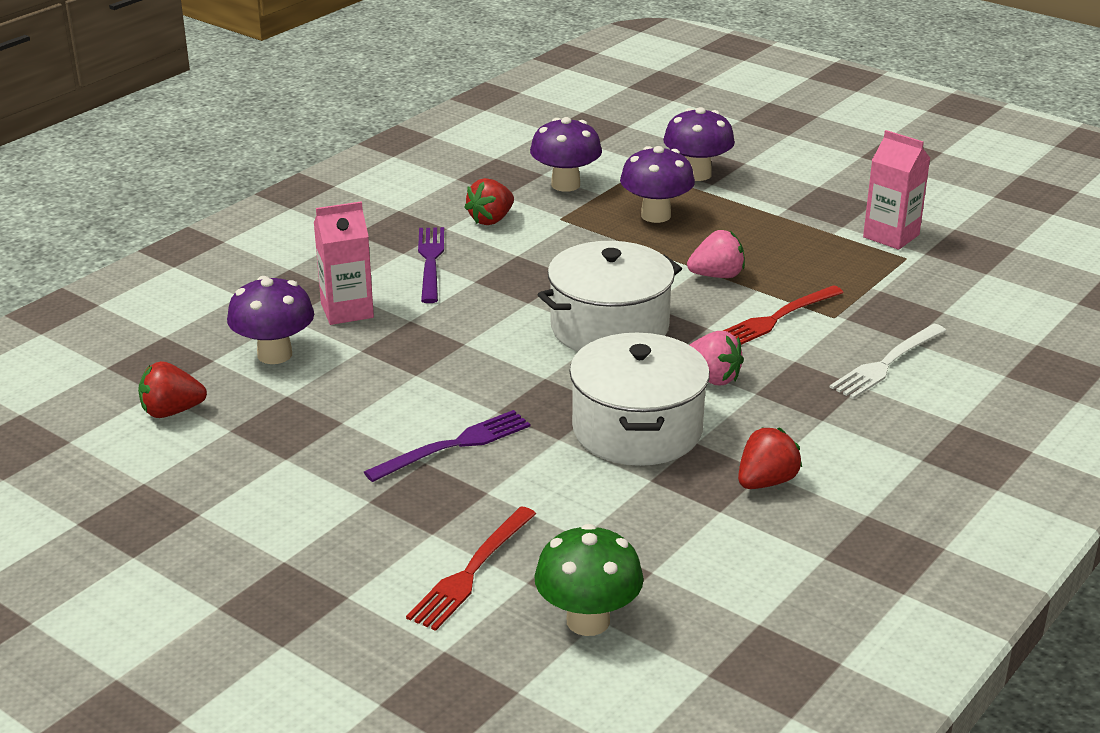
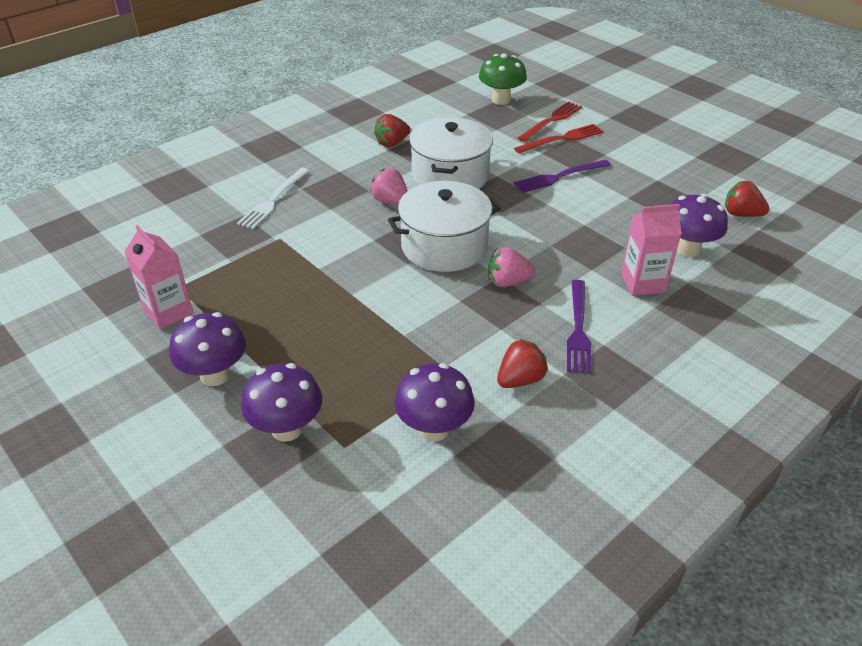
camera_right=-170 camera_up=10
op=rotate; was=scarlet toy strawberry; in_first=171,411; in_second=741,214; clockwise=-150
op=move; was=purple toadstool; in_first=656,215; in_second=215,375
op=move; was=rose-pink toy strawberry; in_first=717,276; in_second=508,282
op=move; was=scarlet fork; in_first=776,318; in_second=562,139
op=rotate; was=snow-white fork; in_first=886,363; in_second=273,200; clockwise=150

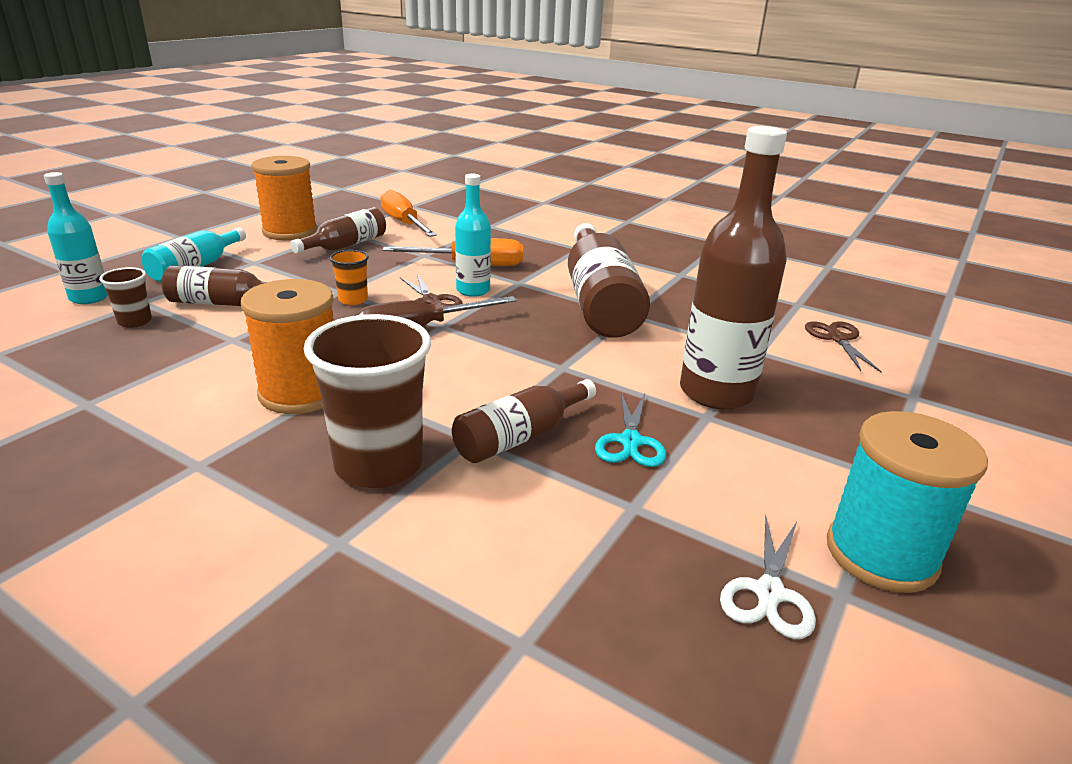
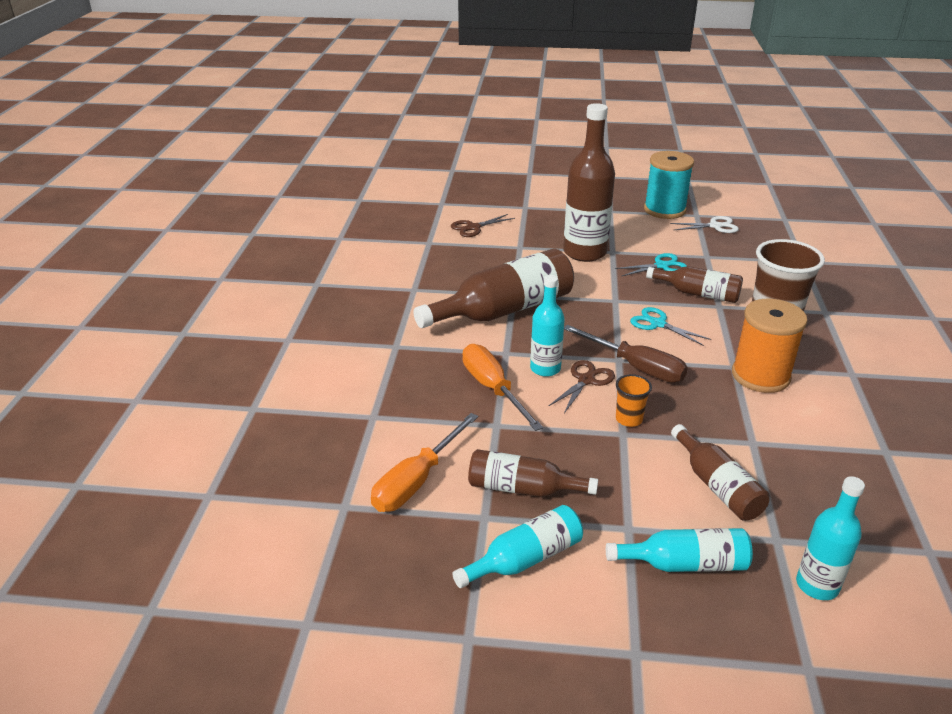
camera_right=-115 camera_up=5
op=delete; was=russet cup; in_first=135,321
op=replace; was=bright orange bobbin; now=teal bottle; in_first=290,232; in_second=525,559
op=insert; now=teal pair of scissors; in_second=658,324

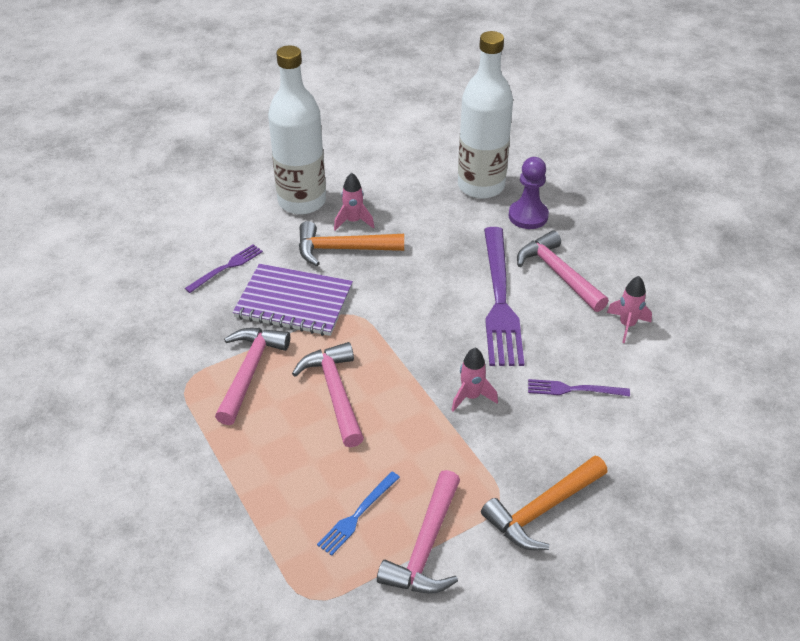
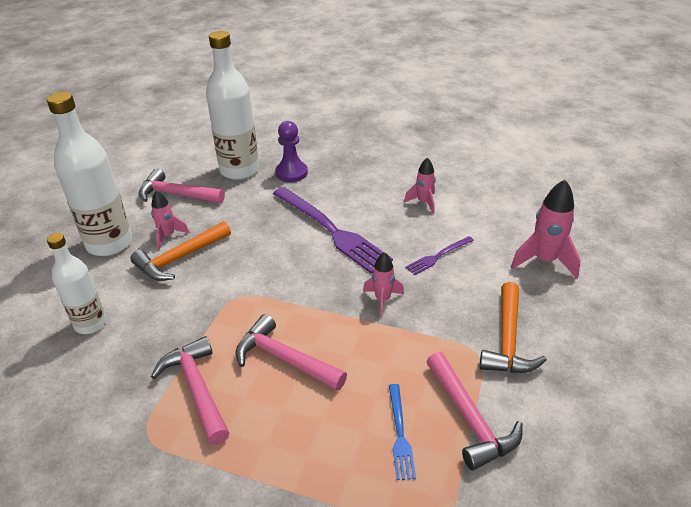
camera_right=-40 camera_up=-5
op=replace; was=purple fork; now=snow-white bottle; in_first=226,267; in_second=90,324
op=delete; was=purple exercise book; in_first=294,302
op=move; was=rose-pink claw hammer; in_first=558,273; in_second=176,194
op=insert; now=rose-pink toy rocket; in_second=544,261

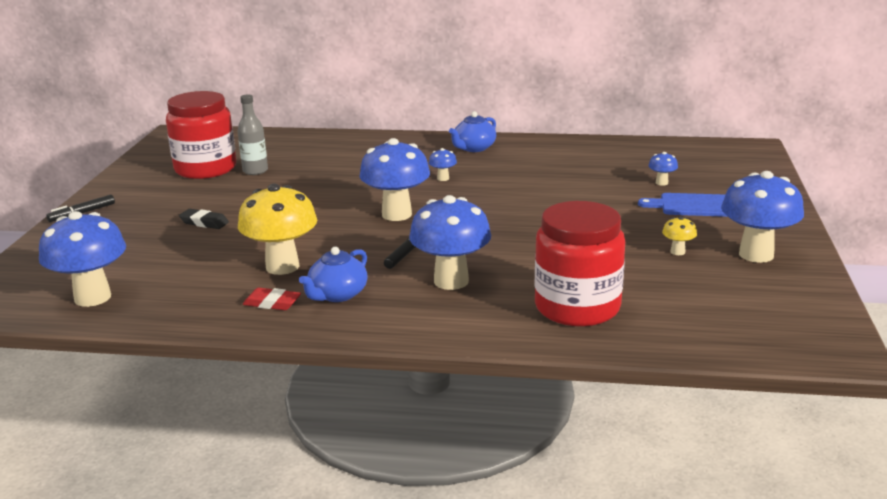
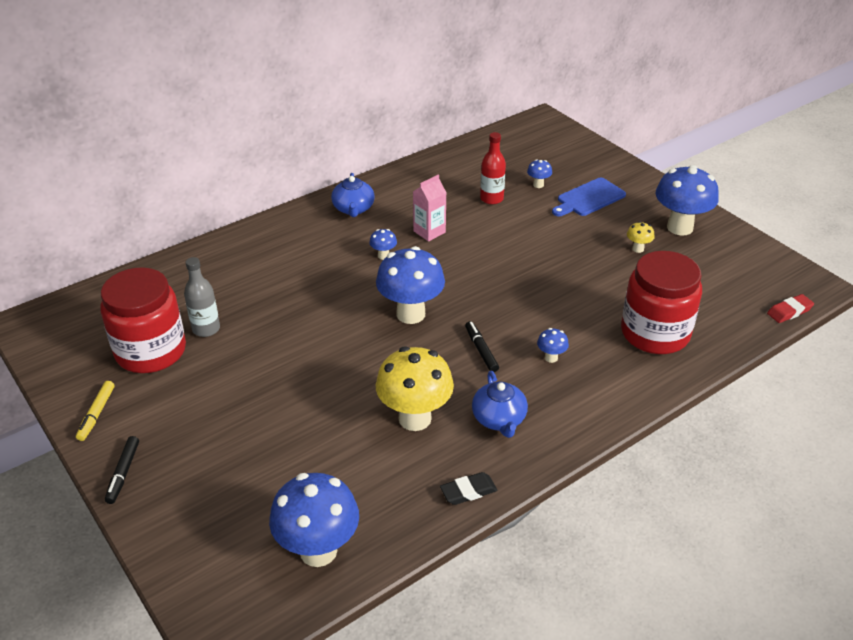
camera_right=-45 camera_up=15
op=move; was=black pencil eraser; in_first=204,222; in_second=468,491
op=move; was=scarlet pencil eraser; in_first=272,303; in_second=789,311
op=resize; was=royal blue toadstool; in_first=451,281; in_second=551,358; ratio=0.44
op=insert; now=golden felt pen; in_second=96,414
op=insert; now=rose-pink carton; in_second=429,232
op=insert; now=scarlet bottle; in_second=491,199

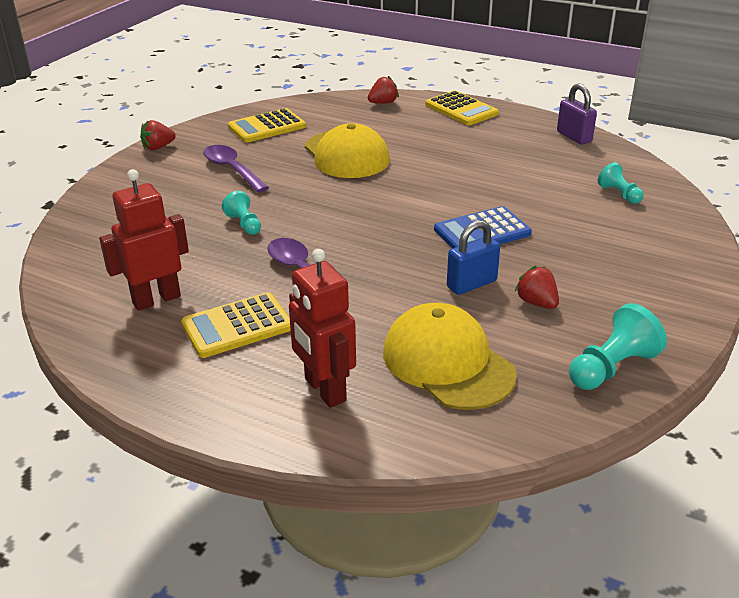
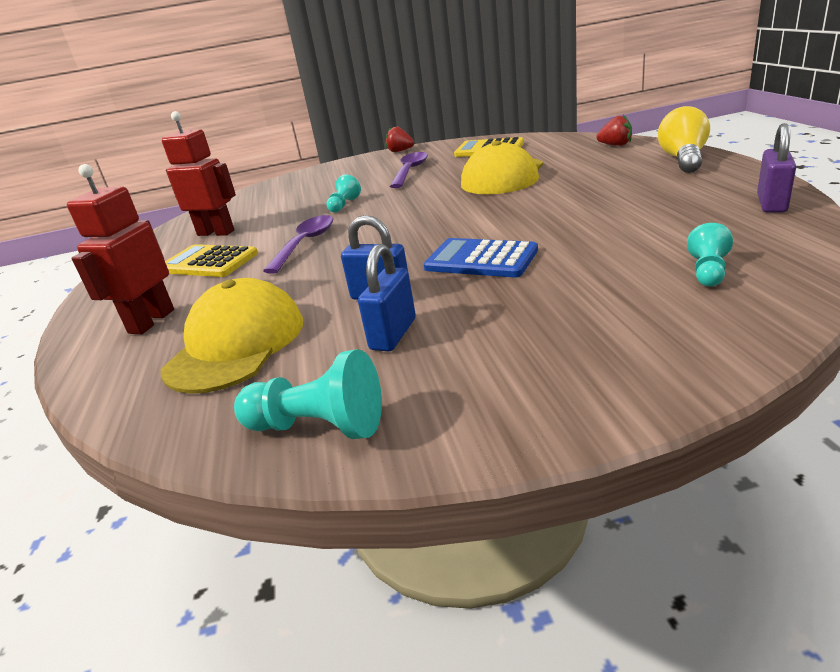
camera_right=55 camera_up=-5
op=replace; was=golden pocket calculator; now=golden lightbulb; in_first=461,109; in_second=683,159
op=replace; was=scarlet toy strawberry; now=royal blue padlock; in_first=537,303; in_second=393,334

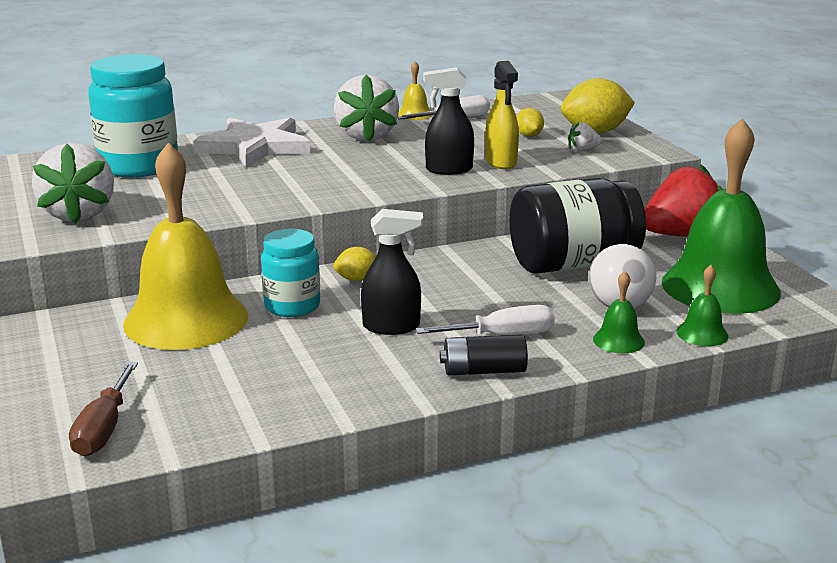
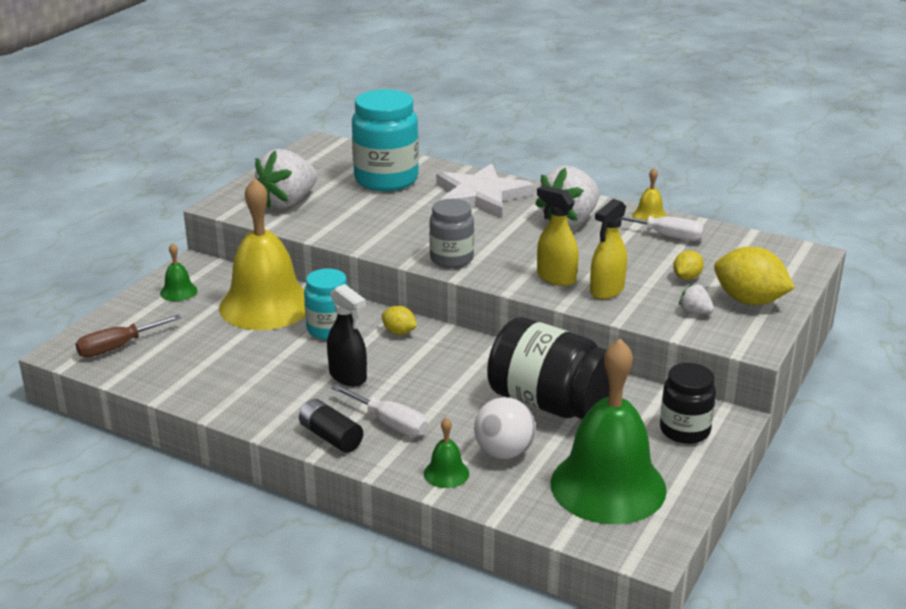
camera_right=50 camera_up=5
op=recolor; was=black sprayer; now=golden sprayer; in_first=448,170; in_second=556,277
op=replace; was=scarlet toy strawberry; now=black preserve jar; in_first=681,235; in_second=684,430
op=move; was=emerald bell; in_first=702,334; in_second=178,291
op=insert; now=ash-grey preserve jar; in_second=451,259

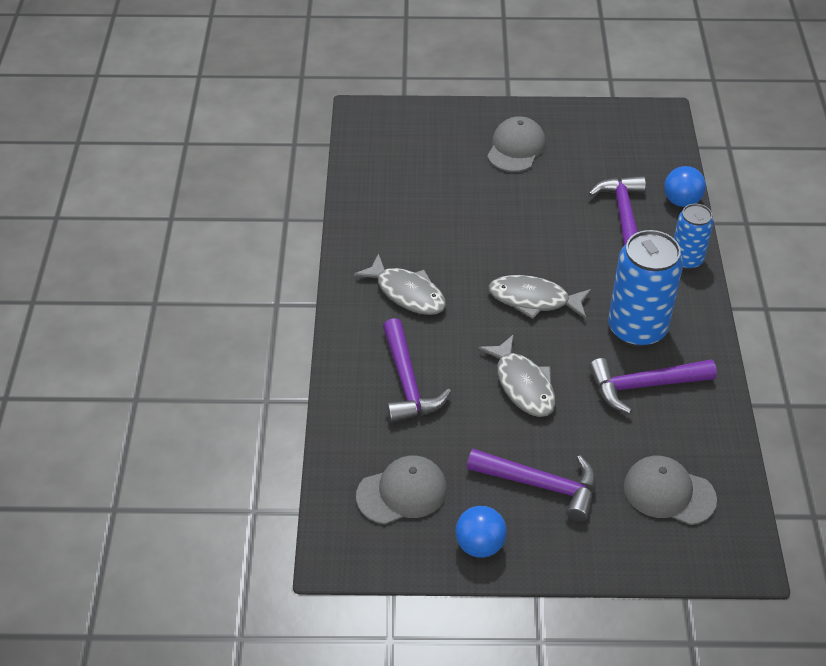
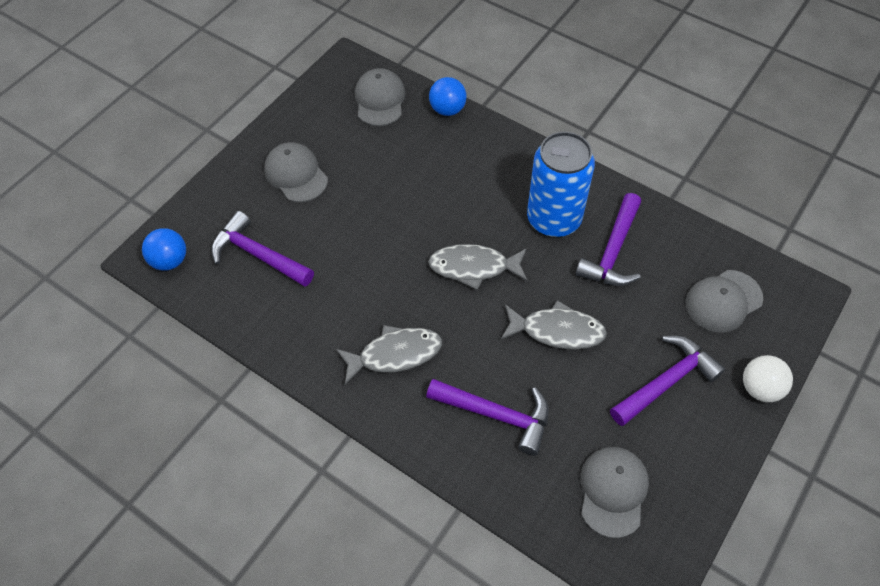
camera_right=-55 camera_up=10
op=move; was=royal blue play ball; in_first=479,545; in_second=170,261
op=rotate; was=ash-grey fish; in_first=534,300; in_second=473,267; clockwise=45
op=move; was=purple claw hammer; in_first=623,216; in_second=258,255
op=delete; was=royal blue tin; in_first=686,259
op=insert; now=ash-grey cap; in_second=379,100
op=insert; now=snow-white play ball; in_second=760,388

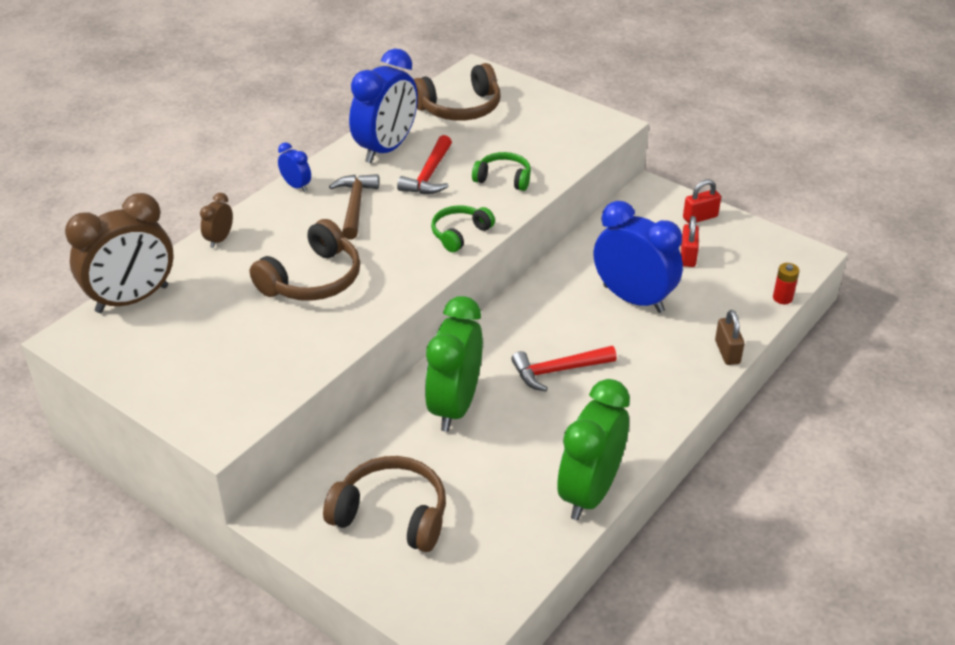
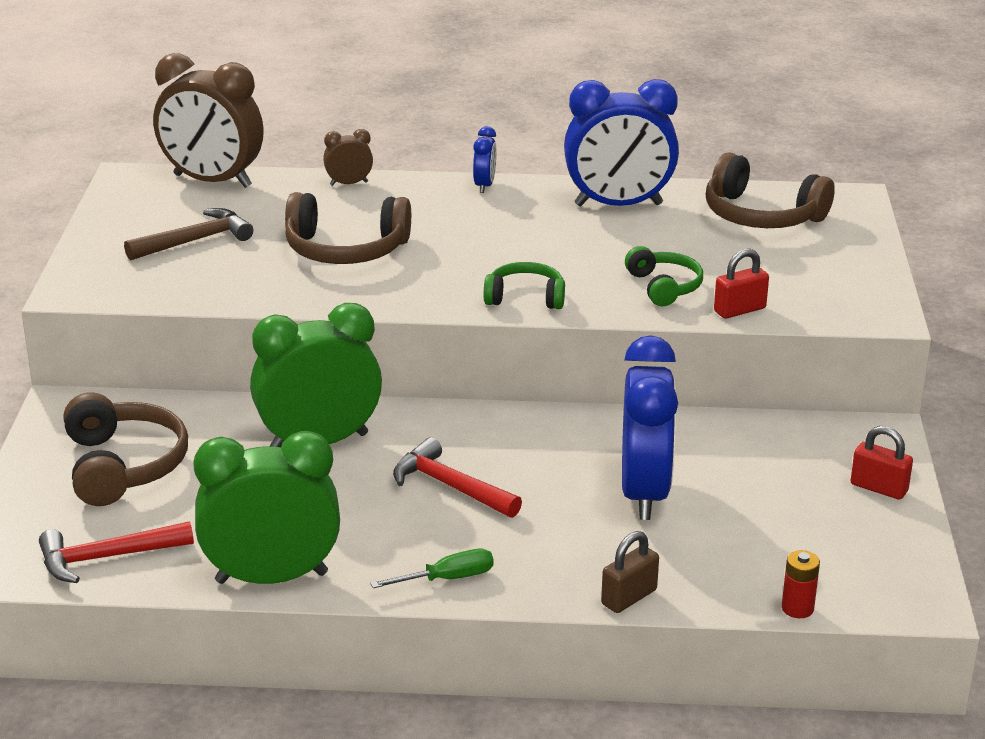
camera_right=55 camera_up=-10
op=move; was=russet claw hammer; in_first=355,206; in_second=194,241
op=move; was=scarlet claw hammer; in_first=429,175; in_second=107,558
op=move; was=scarlet padlock; in_first=688,256; in_second=739,310
op=insert; now=emerald hand screwdriver; in_second=447,578

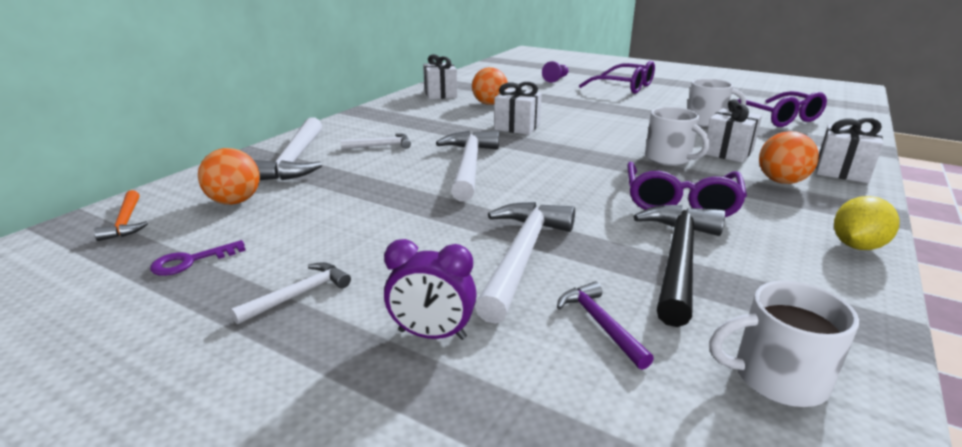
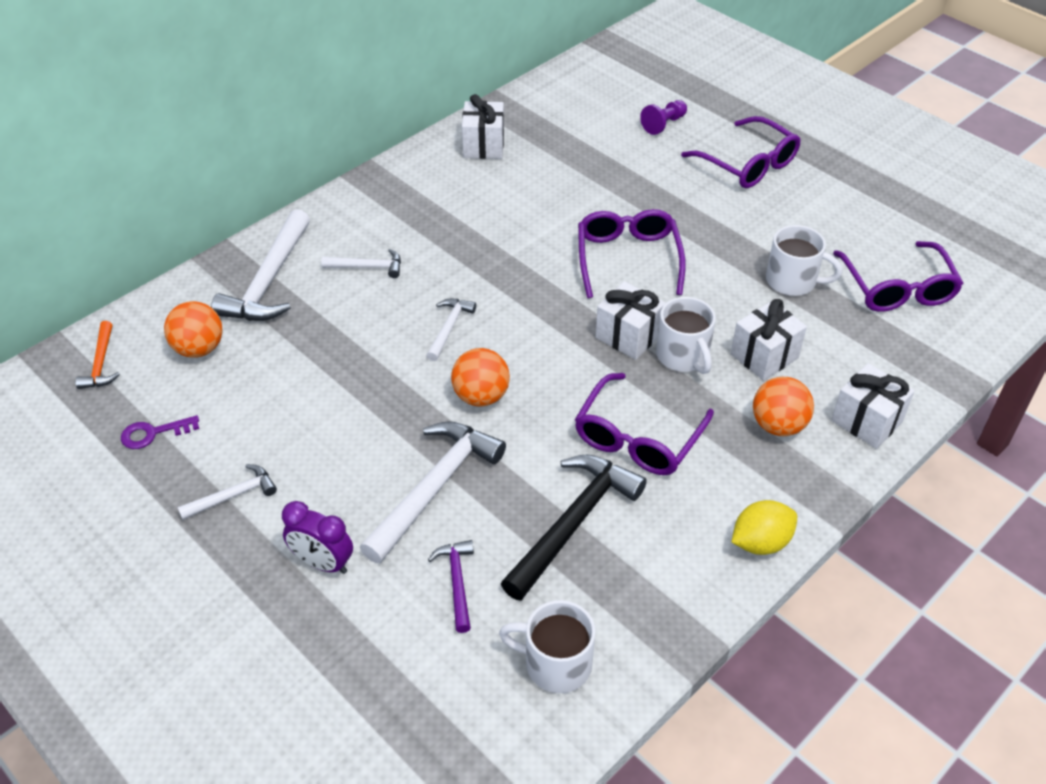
camera_right=15 camera_up=20
op=resize; was=snow-white claw hammer; in_first=469,166; in_second=449,328; ratio=0.52
op=move; was=bright orange play ball; in_first=489,104; in_second=481,396
op=move; was=snow-white present; in_first=517,127; in_second=628,336
op=insert; now=purple spectacles; in_second=628,259

